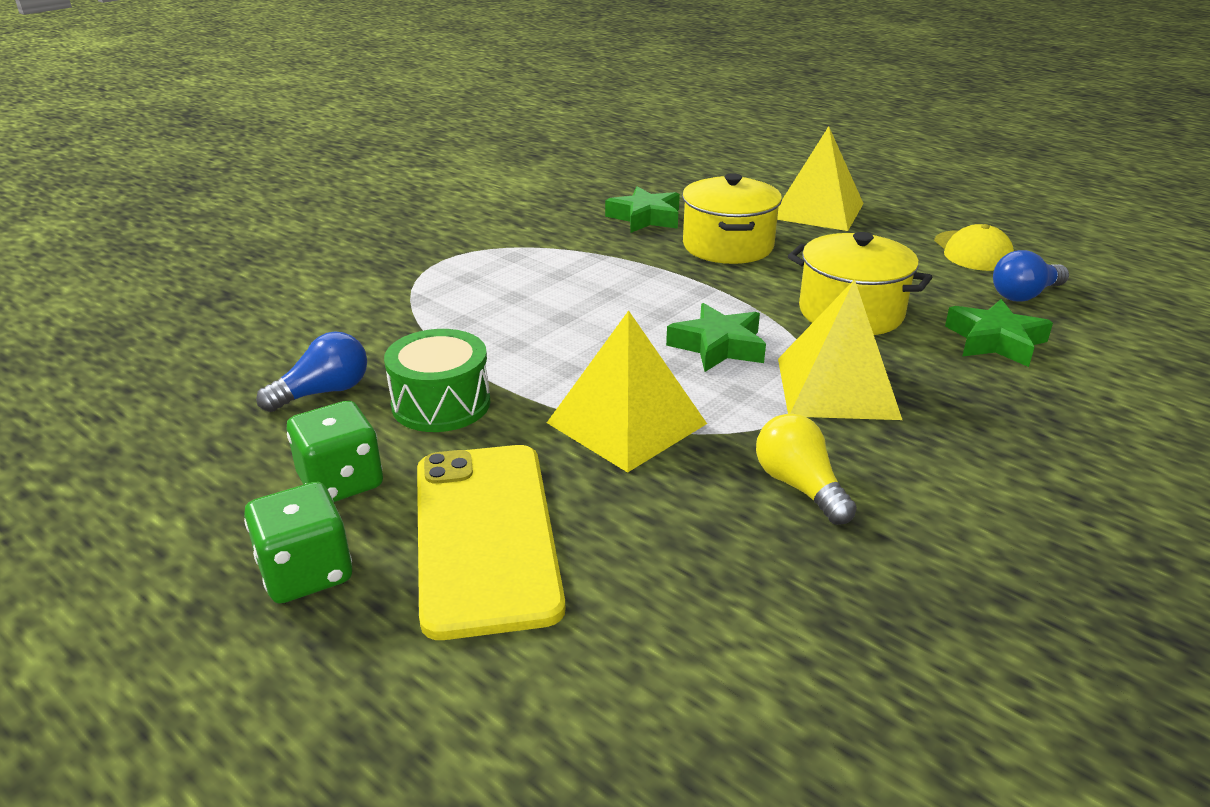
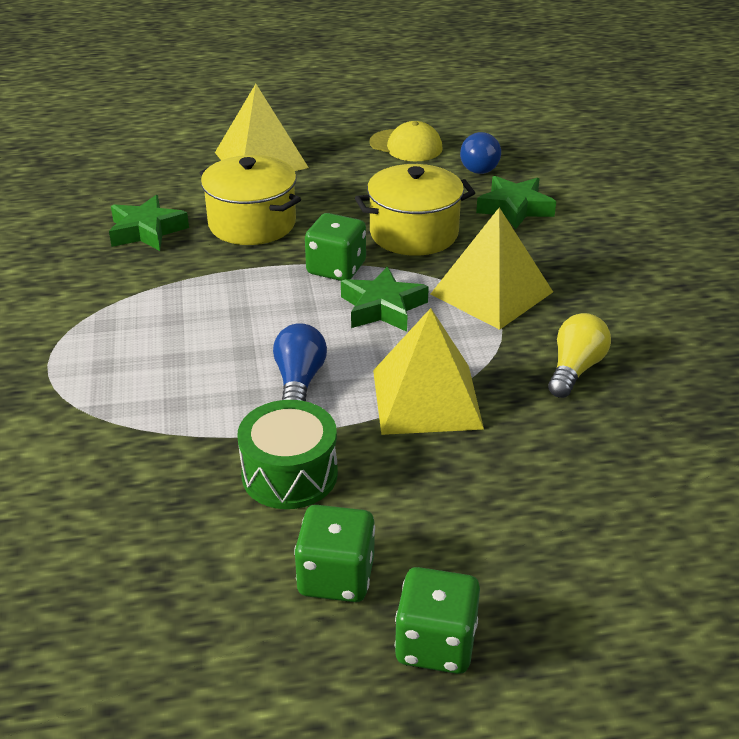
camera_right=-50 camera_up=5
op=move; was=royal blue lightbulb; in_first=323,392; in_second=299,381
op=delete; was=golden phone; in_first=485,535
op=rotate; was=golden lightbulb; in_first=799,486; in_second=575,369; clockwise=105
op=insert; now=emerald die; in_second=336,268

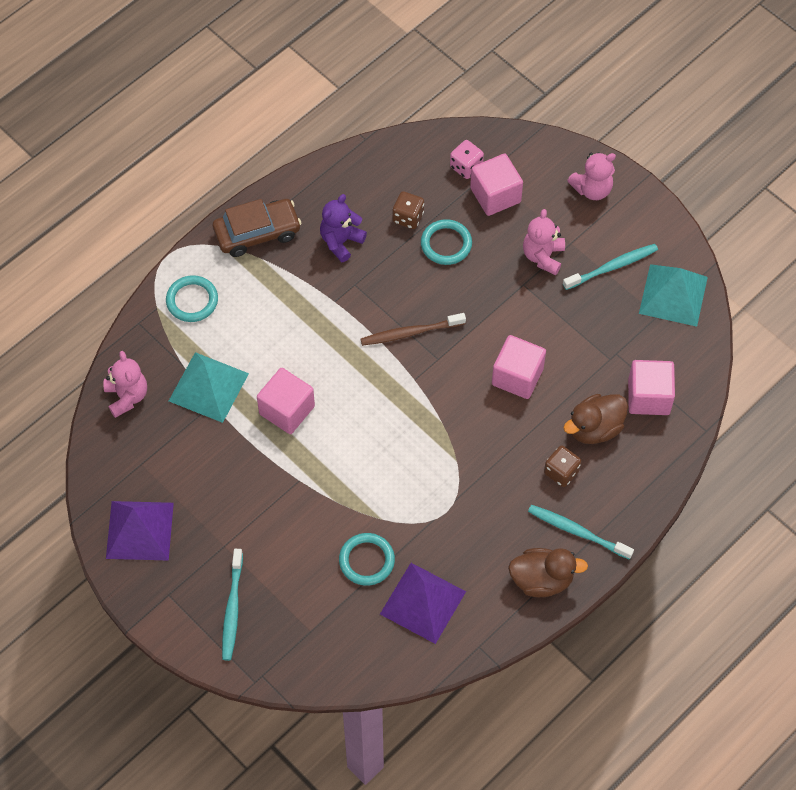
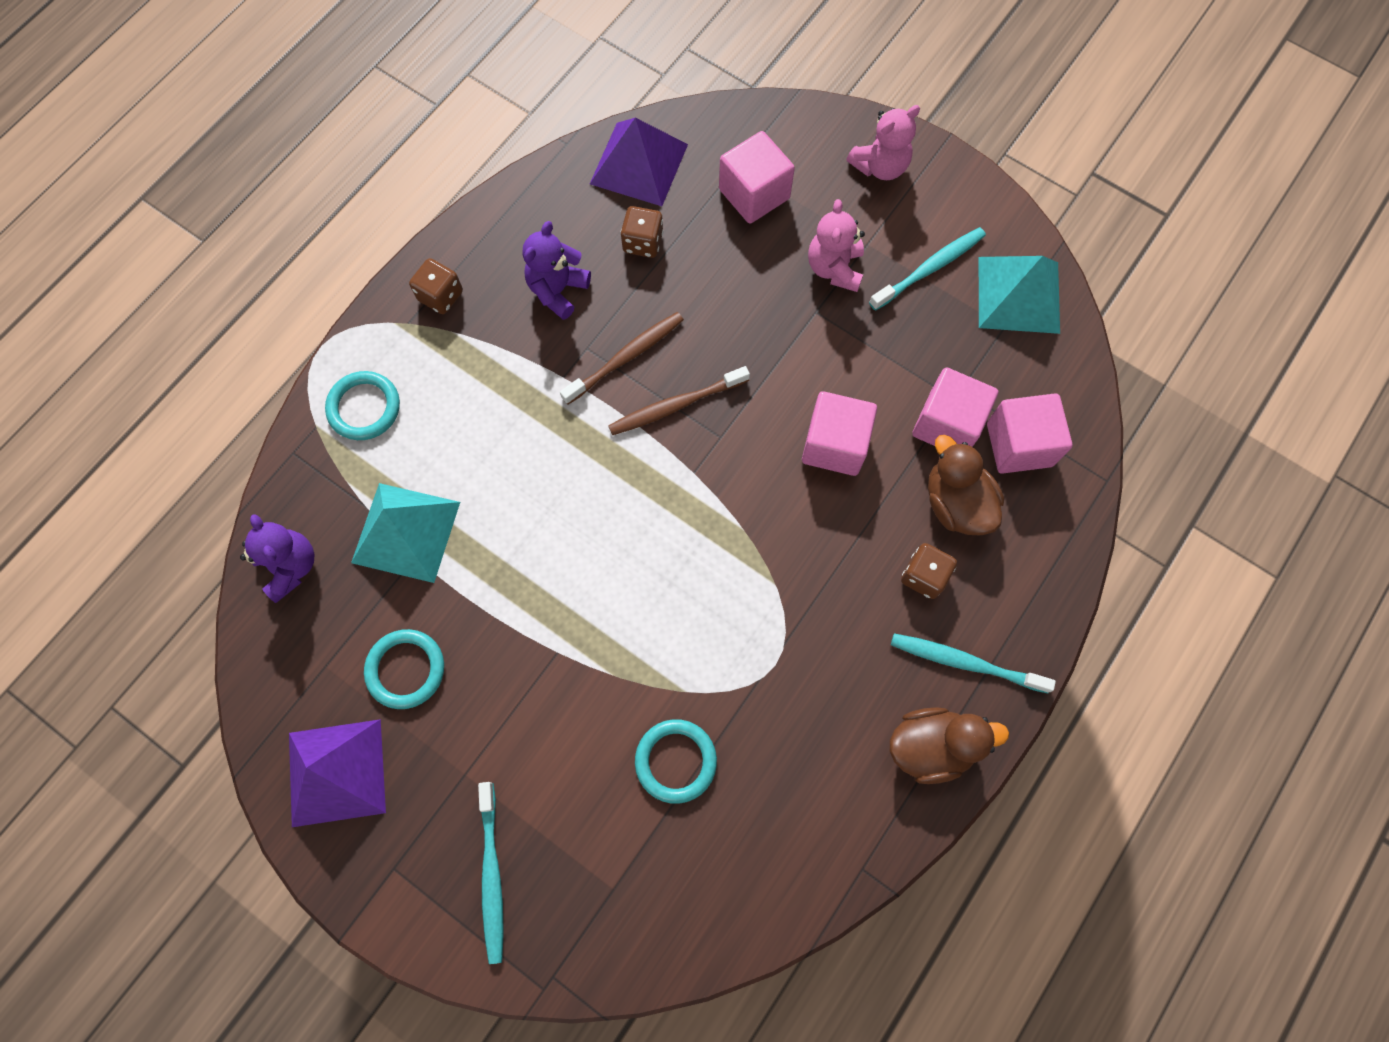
camera_right=-10 camera_up=10
op=recolor; was=rose-pink teddy bear; now=purple teddy bear; in_first=127,396; in_second=290,566
op=replace; was=russet car; now=russet die; in_first=257,233; in_second=441,296
op=move; was=rose-pink block; in_first=287,410; in_second=947,424
op=move; was=purple pyramid shape; in_first=423,602; in_second=639,163
op=move; was=teal ring; in_first=446,244; in_second=406,669
op=delete; was=rose-pink die; in_first=466,167
op=rotate; was=russet duck; in_first=595,428; in_second=956,503; clockwise=105
op=insert; now=russet dental brush; in_second=626,357

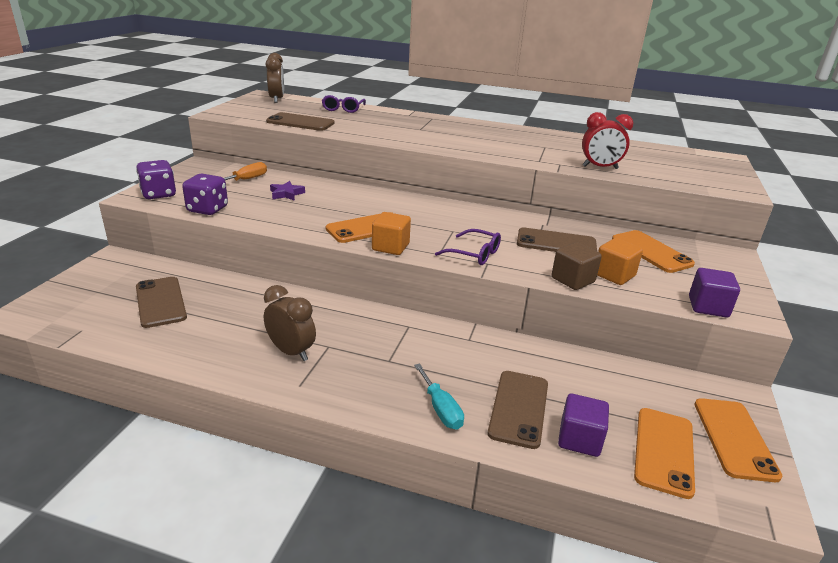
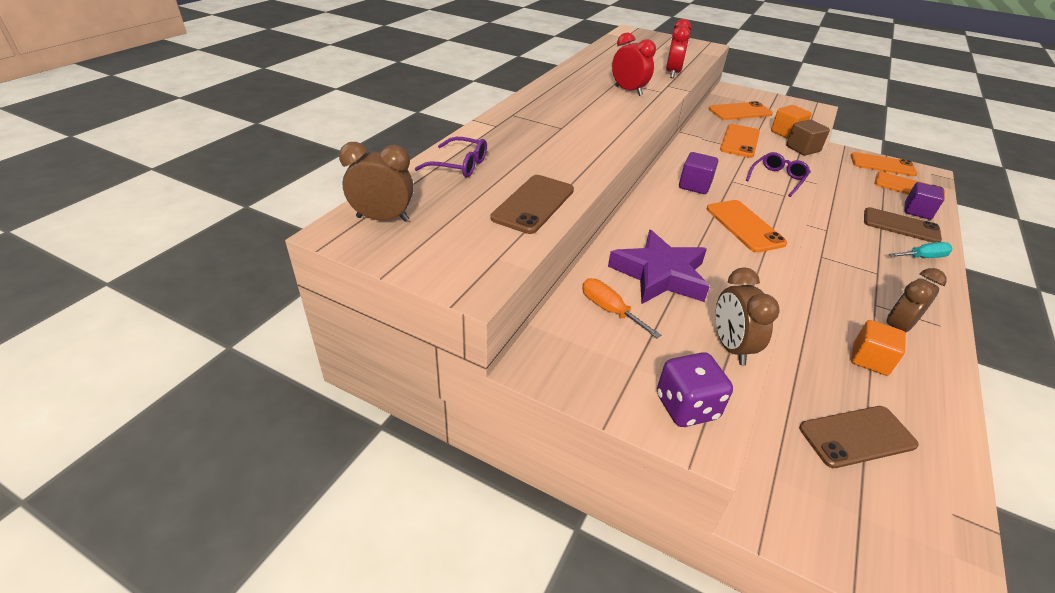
camera_right=-80 camera_up=10
op=replace; was=purple die; now=russet alarm clock; in_first=207,209; in_second=731,347
op=resize; was=purple star shape; in_first=286,194; in_second=660,275; ratio=2.09
op=move; was=bright orange block; in_first=390,247; in_second=869,359
op=recolor; was=russet phone; now=bright orange phone; in_first=556,243; in_second=739,141
op=move; was=purple block; in_first=708,307; in_second=694,186
op=insert; now=scarlet alarm clock; in_second=628,91

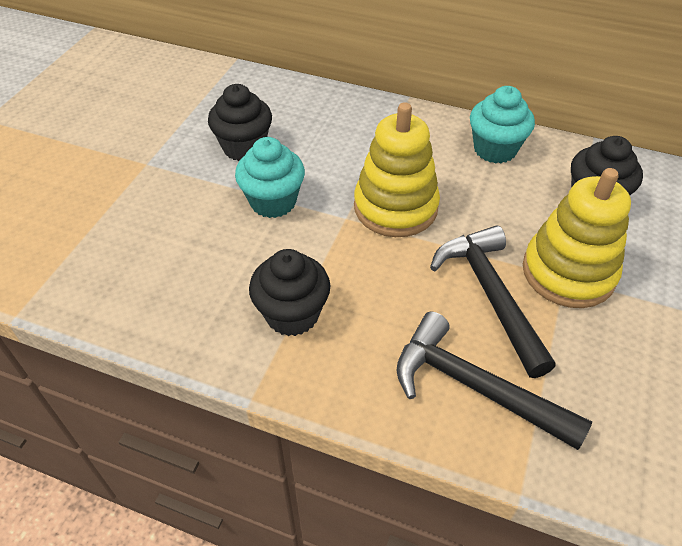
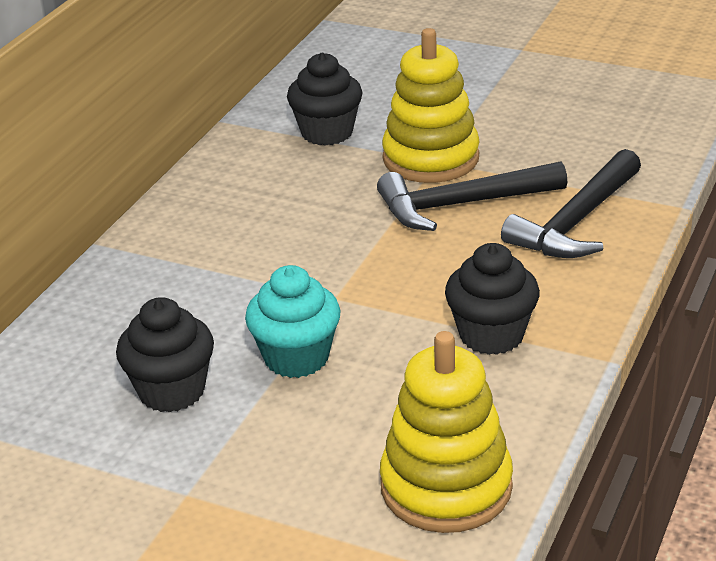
camera_right=-85 camera_up=-15
op=move; was=golden stacking toy; in_first=395,207; in_second=446,487
op=delete; was=teal muffin; in_first=495,149

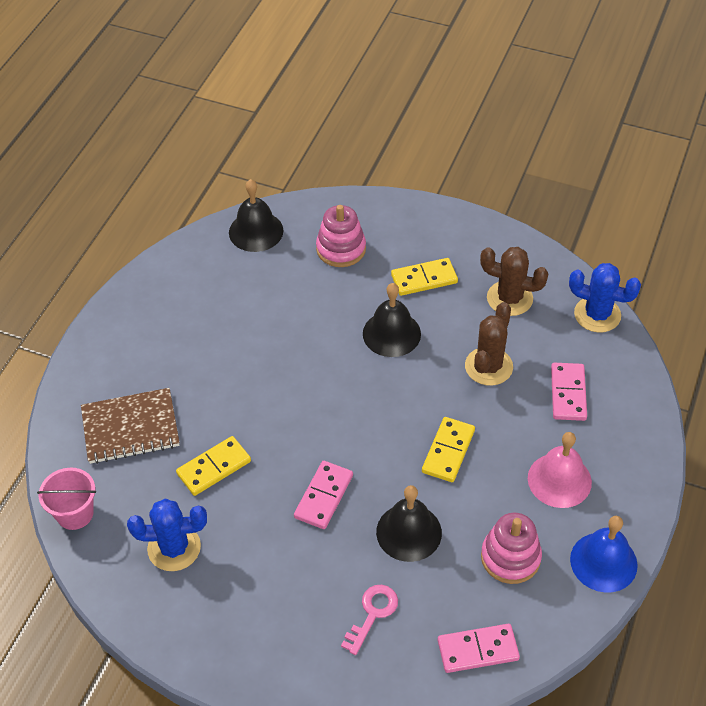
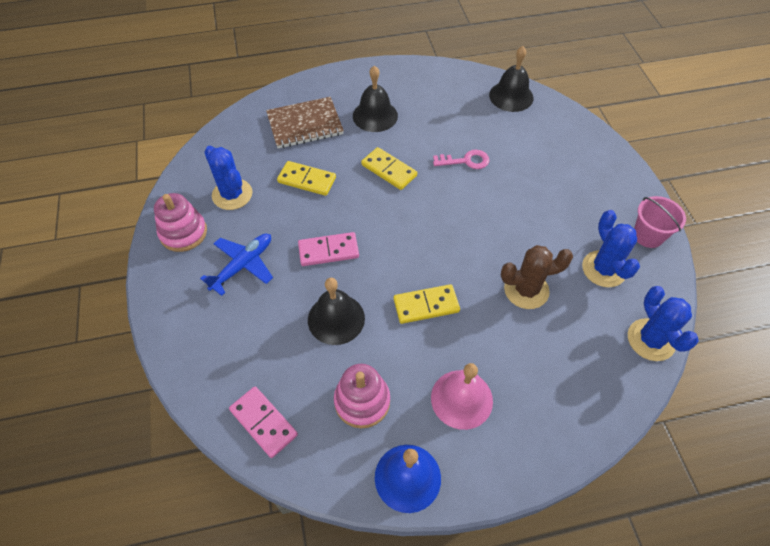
camera_right=55 camera_up=5
op=move; was=rose-pink bucket; in_first=75,513; in_second=648,235
op=rotate; was=russet exercise book; in_first=130,428; in_second=305,125; clockwise=-60
op=move; was=rose-pink stacking toy; in_first=341,249; in_second=183,233
op=move; was=rose-pink key; in_first=372,614; in_second=466,161
op=move; was=black bell; in_first=391,333; in_second=375,115
op=move; was=golden domino; in_first=424,279; in_second=389,170
op=recolor; was=russet prickly plant; now=royal blue prickly plant; in_first=509,298; in_second=604,269
op=delete; was=rose-pink domino; in_first=568,393
op=insert; now=royal blue toy plane; in_second=242,266

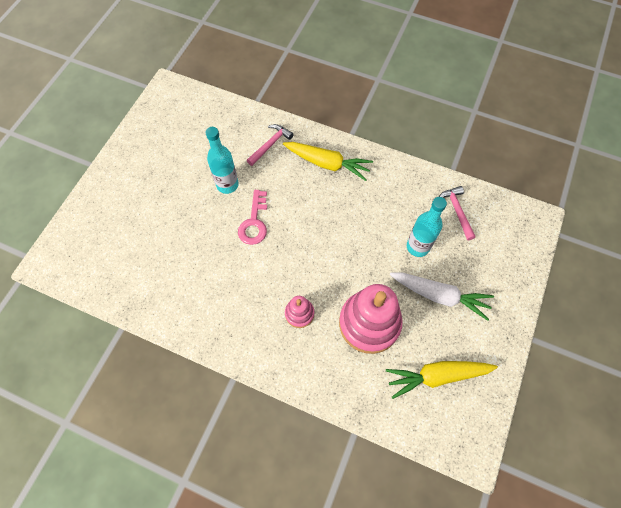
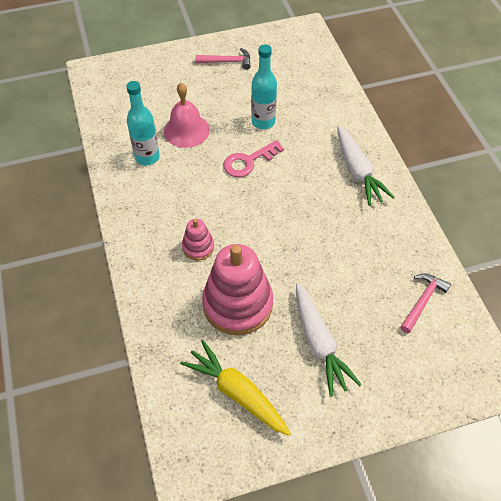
camera_right=50 camera_up=-10
op=move; was=rose-pink claw hammer; in_first=270,145; in_second=227,62
op=recolor; was=golden carrot; now=snow-white carrot; in_first=328,164; in_second=358,172
op=move; was=teal bottle; in_first=418,247; in_second=147,157
op=insert; now=rose-pink bell; in_second=186,130

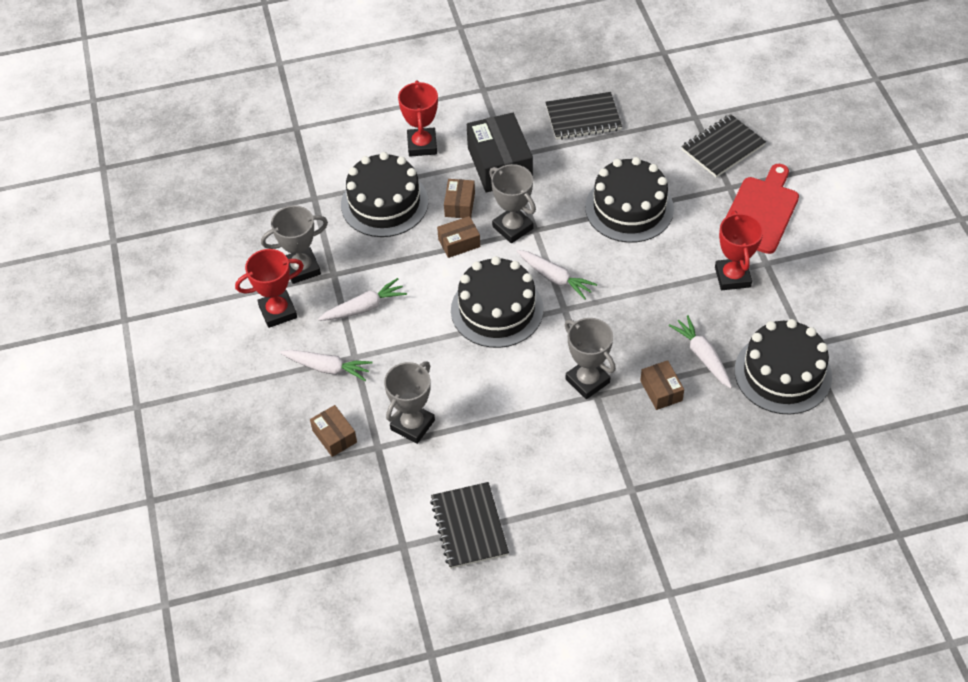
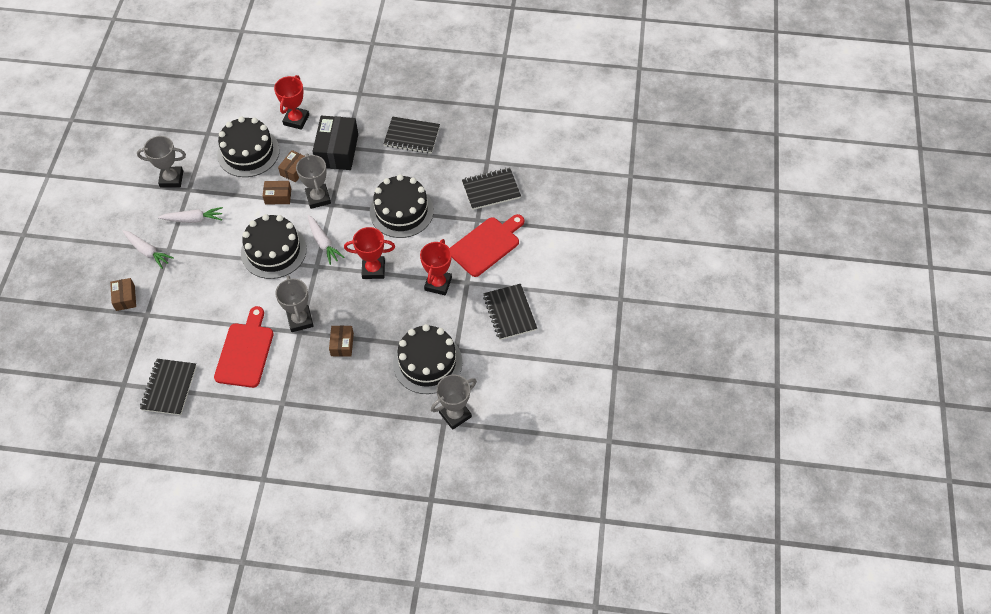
camera_right=20 camera_up=5
op=move; was=scarlet prize cup; in_first=278,312; in_second=373,269
op=move; was=ash-grey prize cup; in_first=412,425; in_second=455,415
op=delete; was=snow-white carrot; in_first=702,356
op=insert; now=scarlet chopping board; in_second=245,351
op=insert; now=black exercise book; in_second=509,313

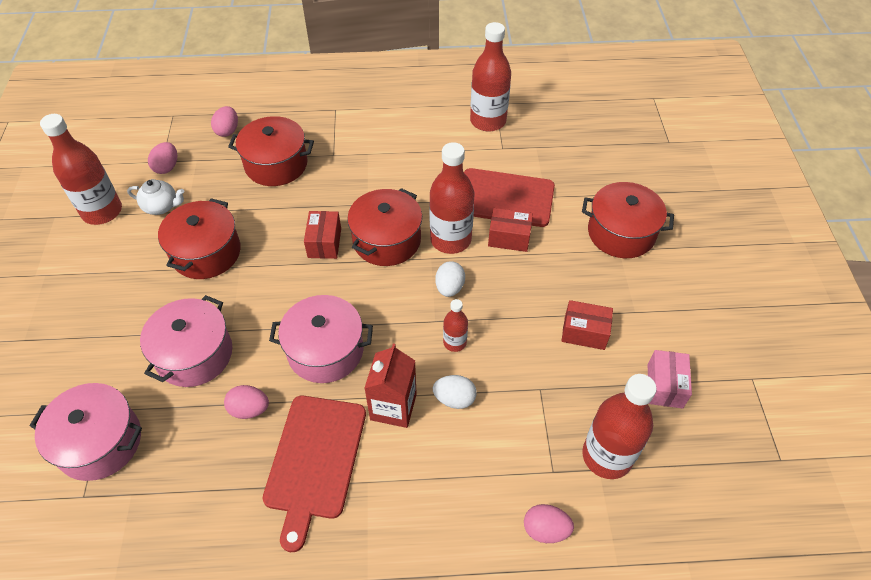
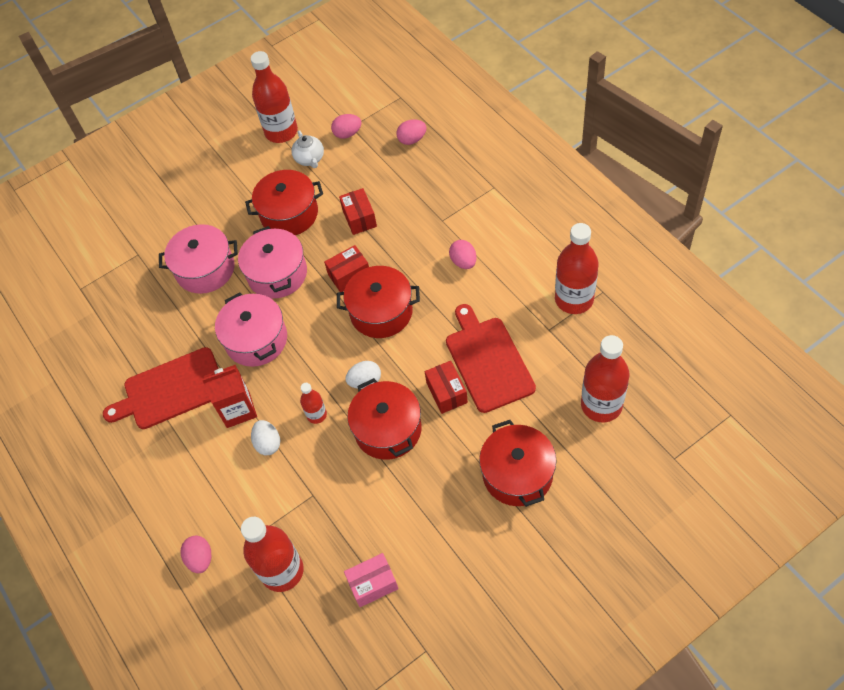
camera_right=65 camera_up=5
op=move; was=rose-pink stockpot; in_first=100,442; in_second=277,274
op=move; was=rose-pink egg shape; in_first=249,409; in_second=463,262
op=move; was=scarlet stockpot; in_first=276,164; in_second=388,429
op=move; was=scarlet bottle; in_first=450,239; in_second=601,405
op=move; was=scarlet box; in_first=584,332; in_second=359,218

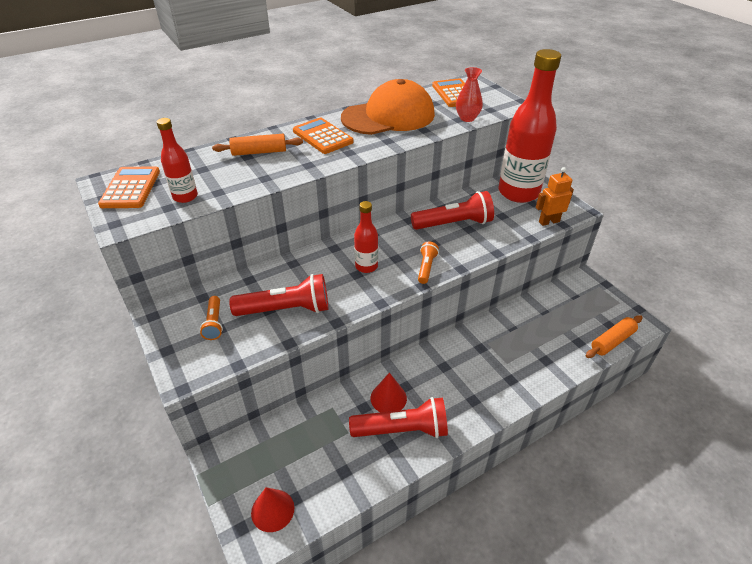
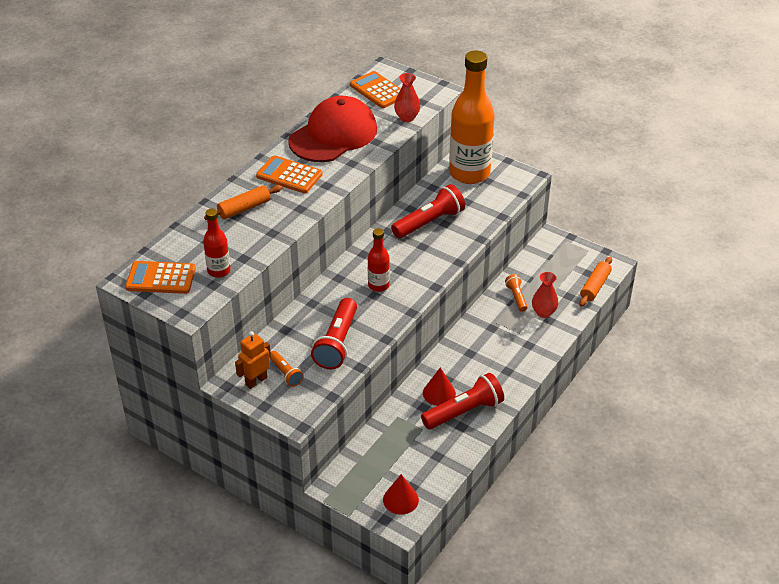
camera_right=-25 camera_up=0
op=rotate; was=bright orange pocket calculator; in_first=130,188; in_second=161,278; clockwise=-60
op=rotate; was=scarlet pocket torch; in_first=286,309; in_second=337,343; clockwise=135
op=recolor; was=bright orange cap; now=scarlet cap; in_first=388,116; in_second=333,135
op=move; was=bright orange pocket torch; in_first=426,267; in_second=516,297
op=recolor; was=scarlet bottle; now=bright orange bottle; in_first=518,193; in_second=469,173
op=move; was=bright orange toy robot; in_first=549,221; in_second=256,381
op=insert; now=scarlet tall vase; in_second=543,312

